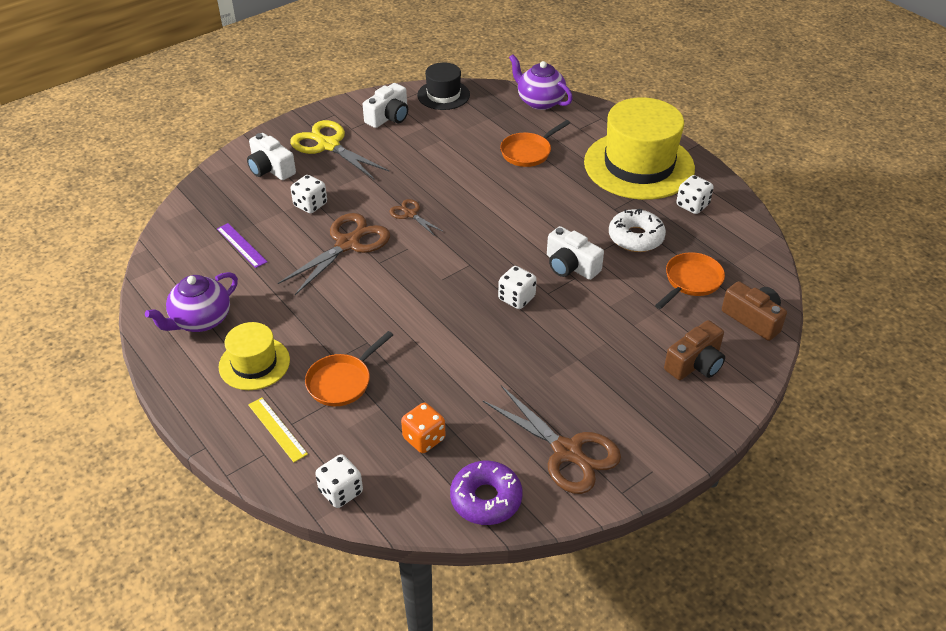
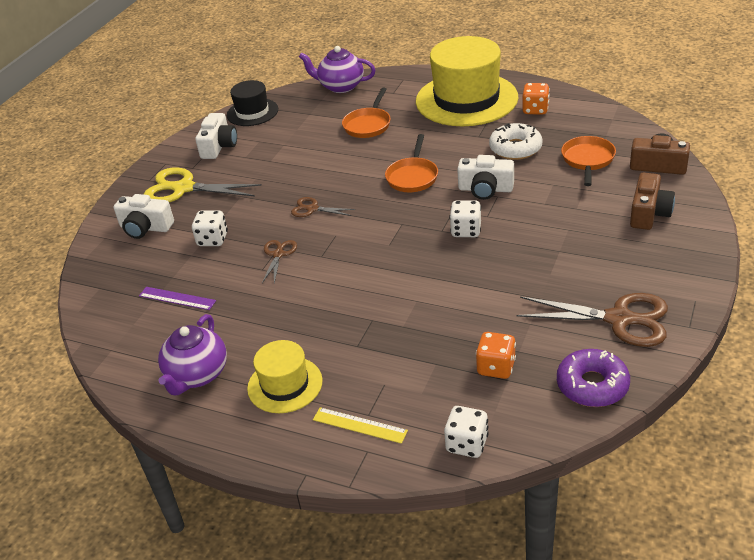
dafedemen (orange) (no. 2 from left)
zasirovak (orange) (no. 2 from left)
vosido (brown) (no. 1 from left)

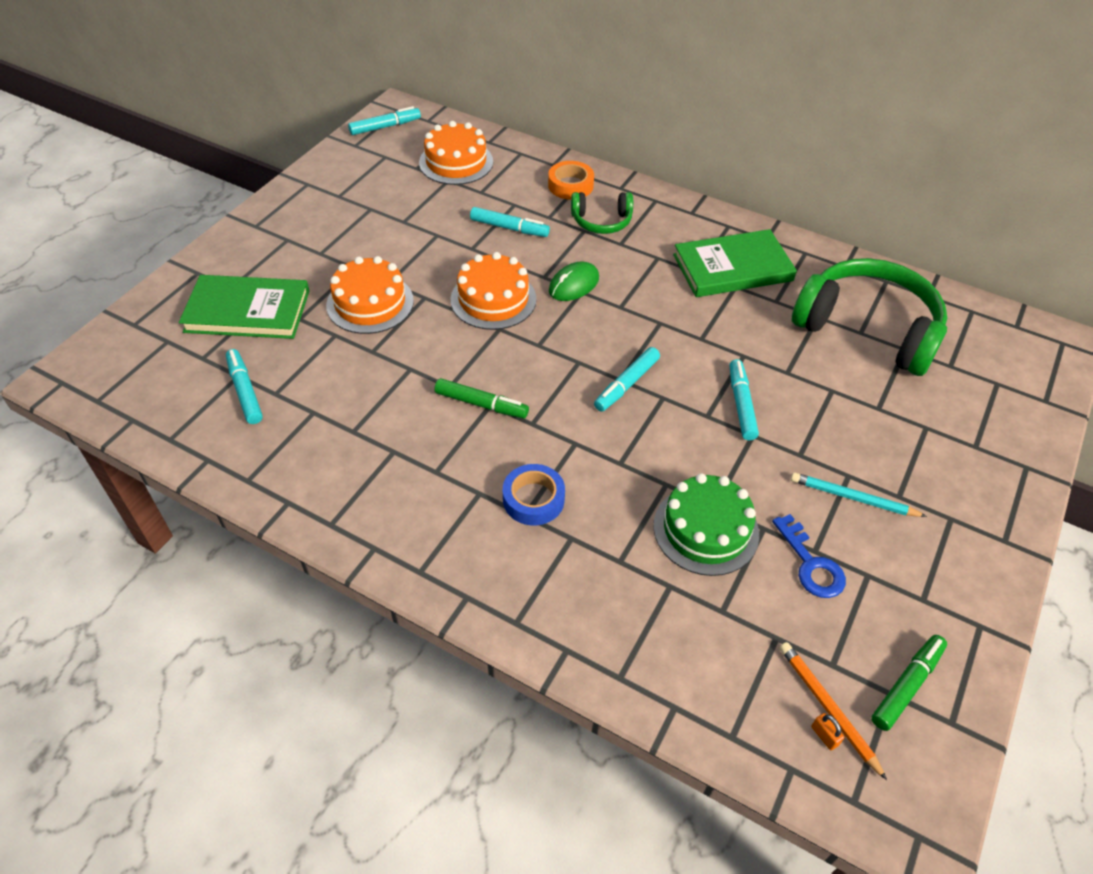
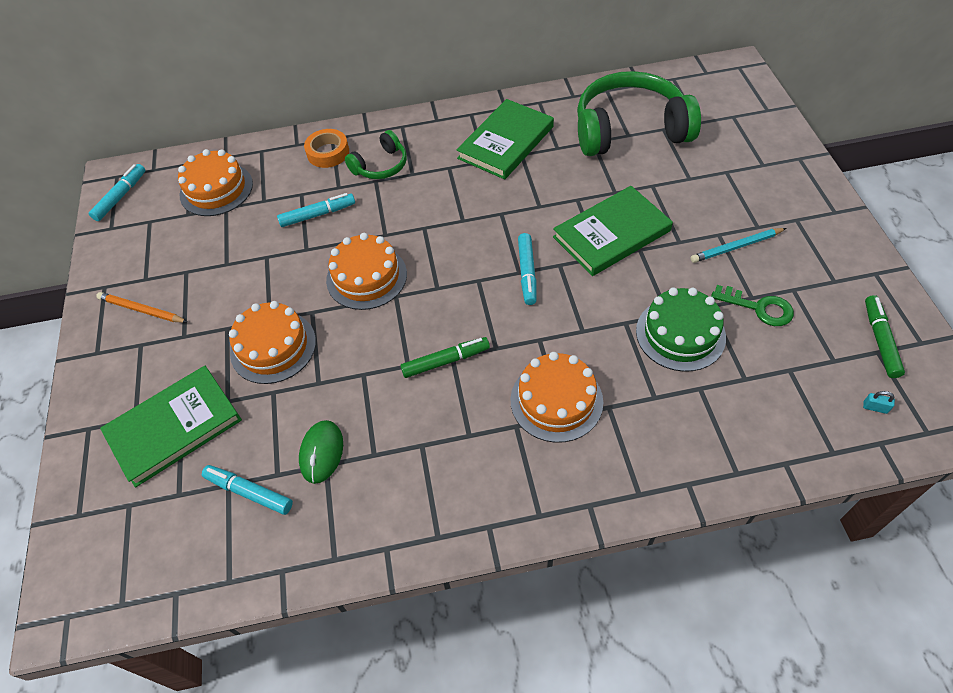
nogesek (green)
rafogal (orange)
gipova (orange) (no. 4 from left)
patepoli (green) (no. 3 from left)
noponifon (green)
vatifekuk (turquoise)

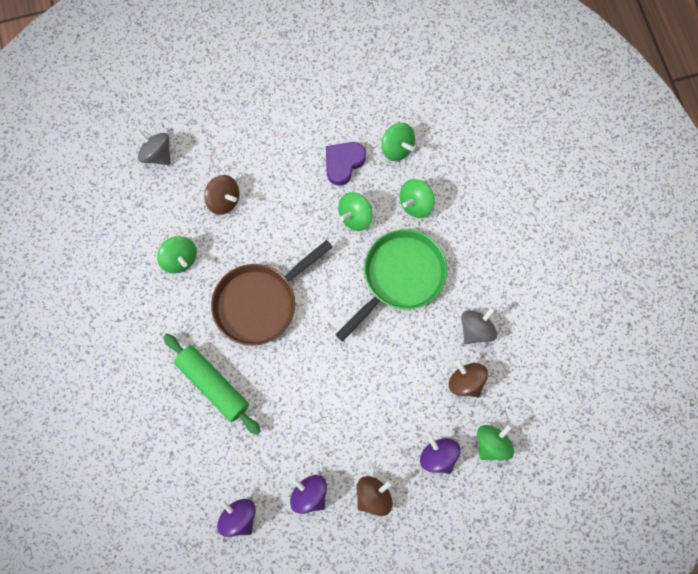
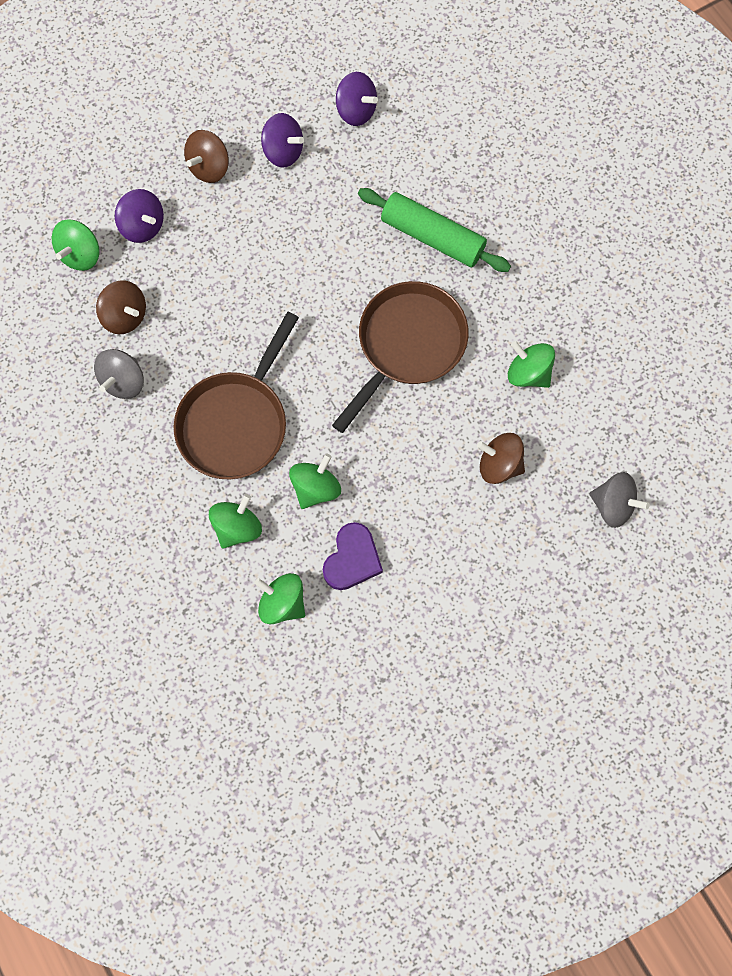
dafedemen (brown) (no. 1 from left)

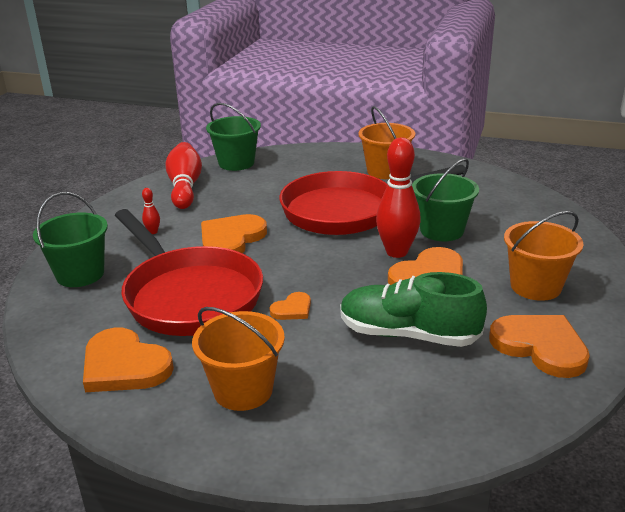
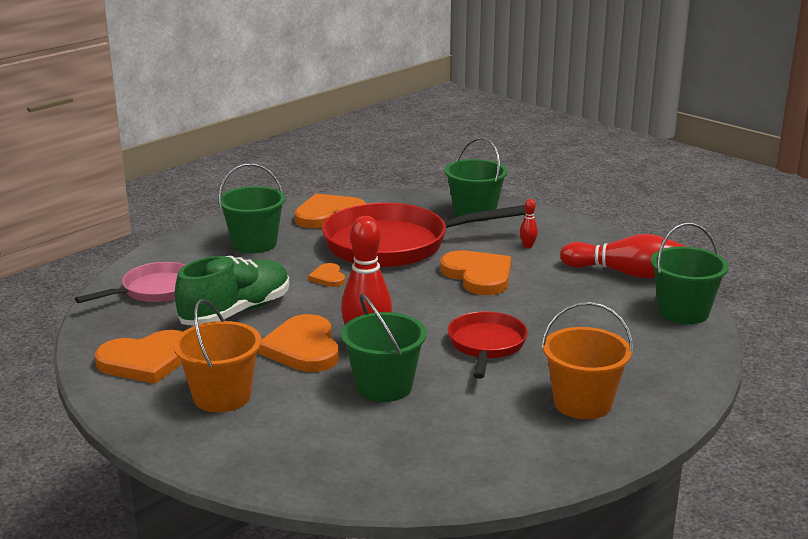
dafedemen (pink)
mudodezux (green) (no. 1 from left)
dafedemen (red) (no. 2 from left)

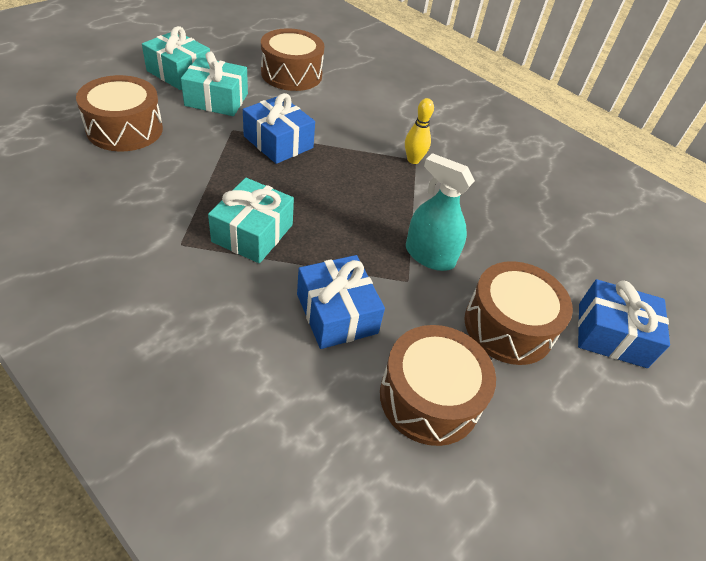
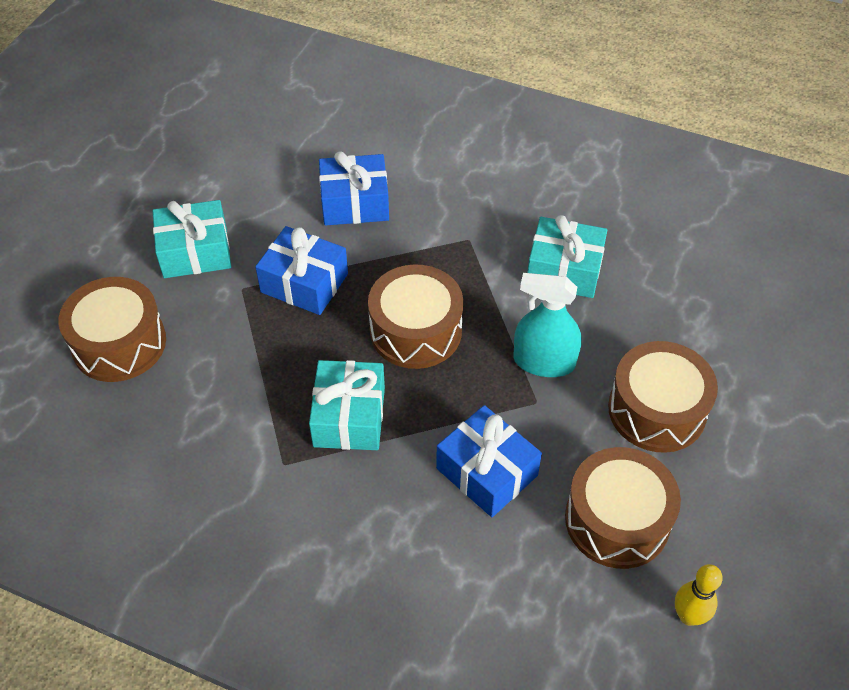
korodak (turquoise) (no. 3 from left)
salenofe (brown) (no. 2 from left)
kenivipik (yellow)
korodak (blue) (no. 2 from left)

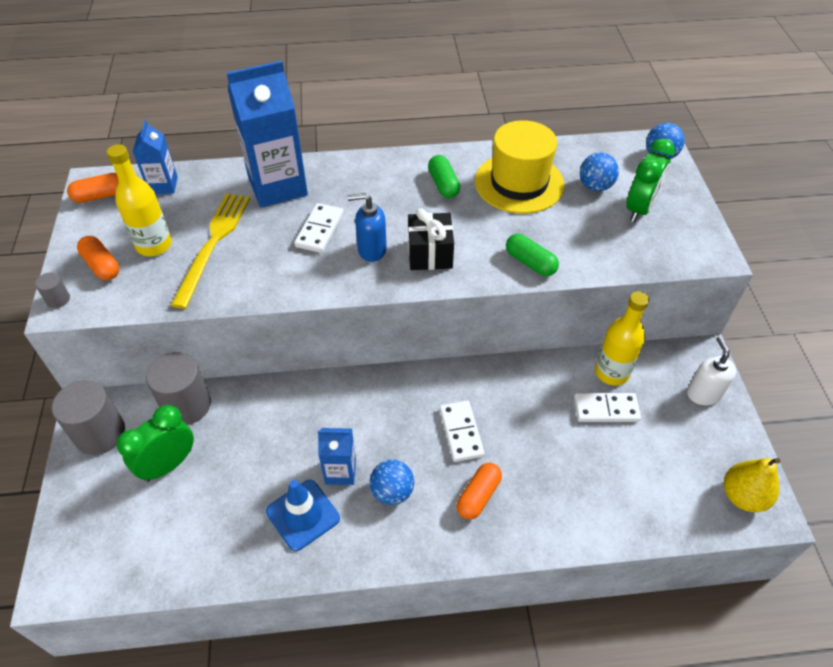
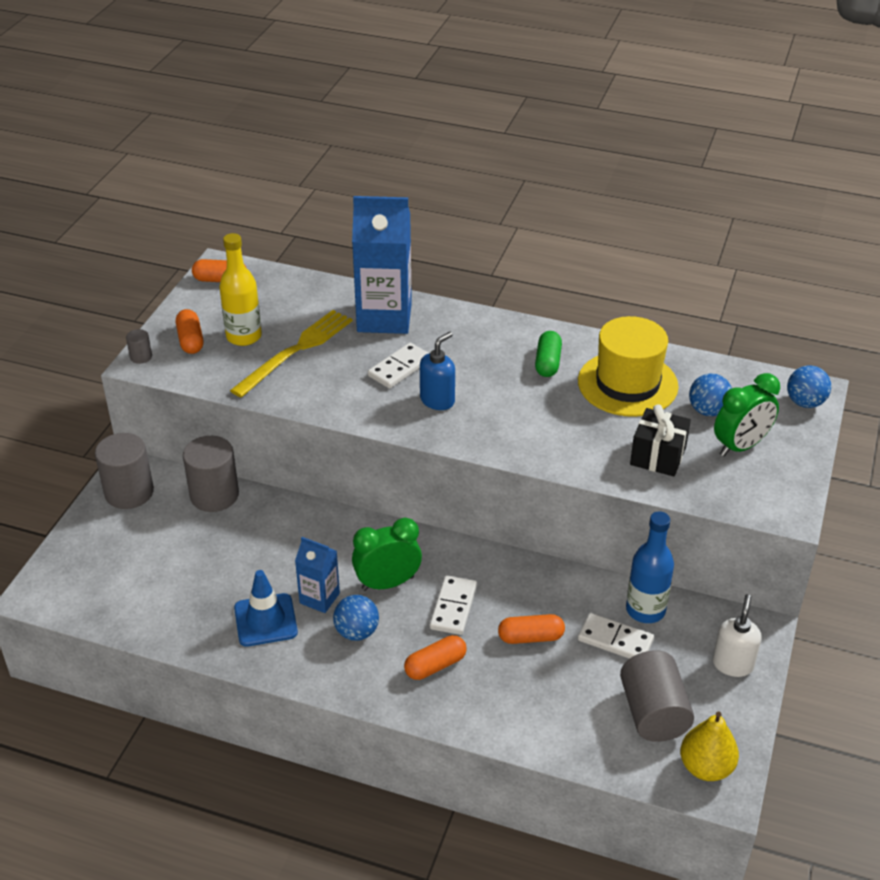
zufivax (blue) (no. 1 from left in the first image)
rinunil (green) (no. 2 from left in the first image)
rinunil (orange) (no. 4 from left)
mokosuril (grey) (no. 4 from left)
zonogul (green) (no. 1 from left)
korodak (black)
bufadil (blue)
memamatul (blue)

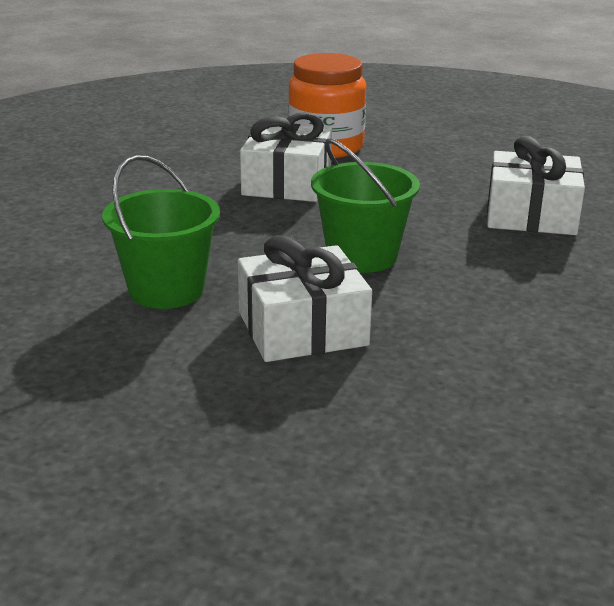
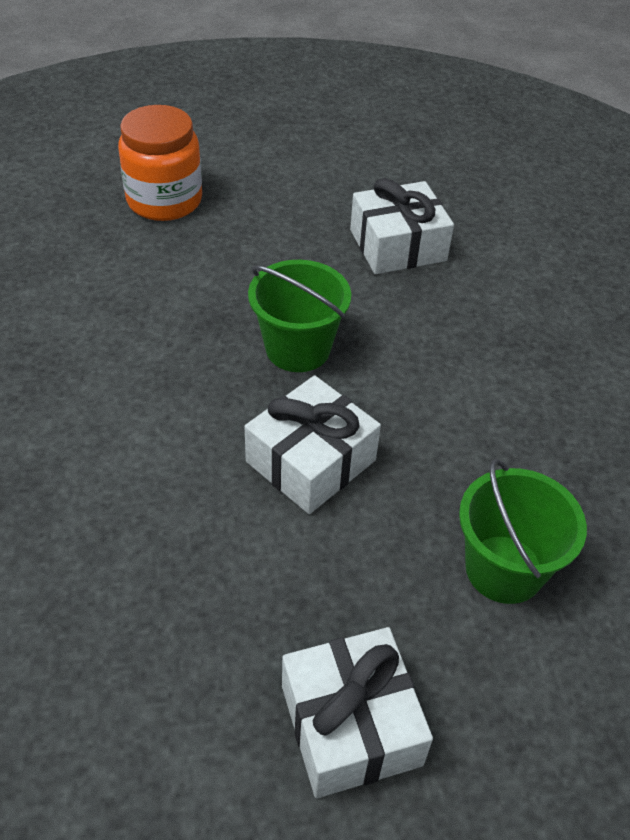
mudodezux (green) (no. 2 from left)
korodak (white) (no. 2 from left)

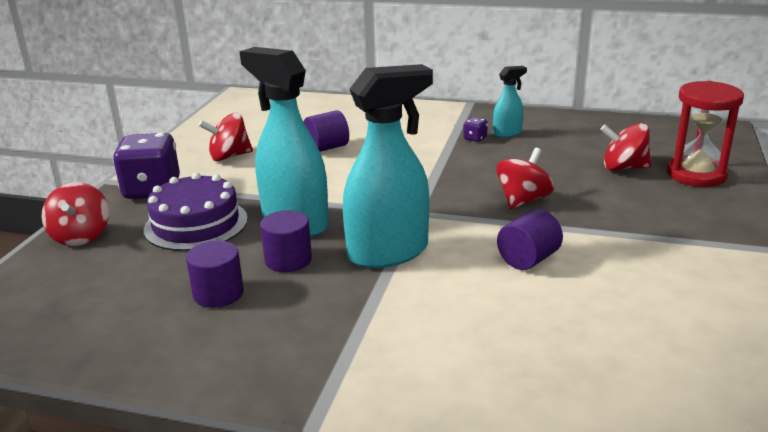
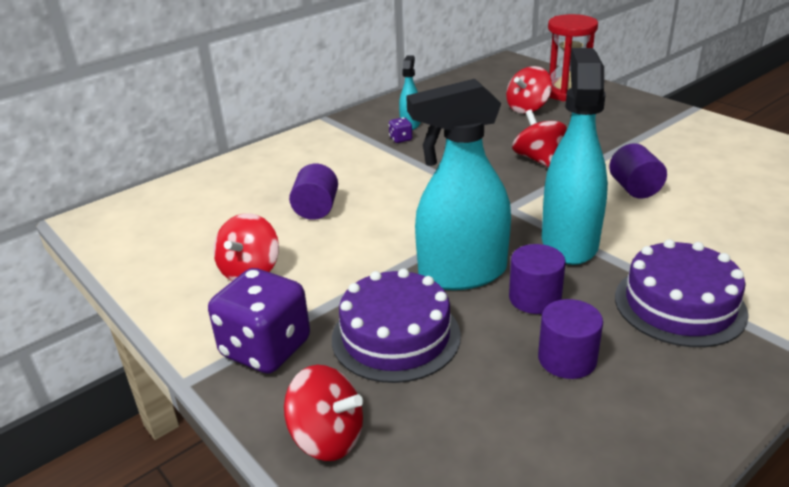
gipova (purple) (no. 2 from left)

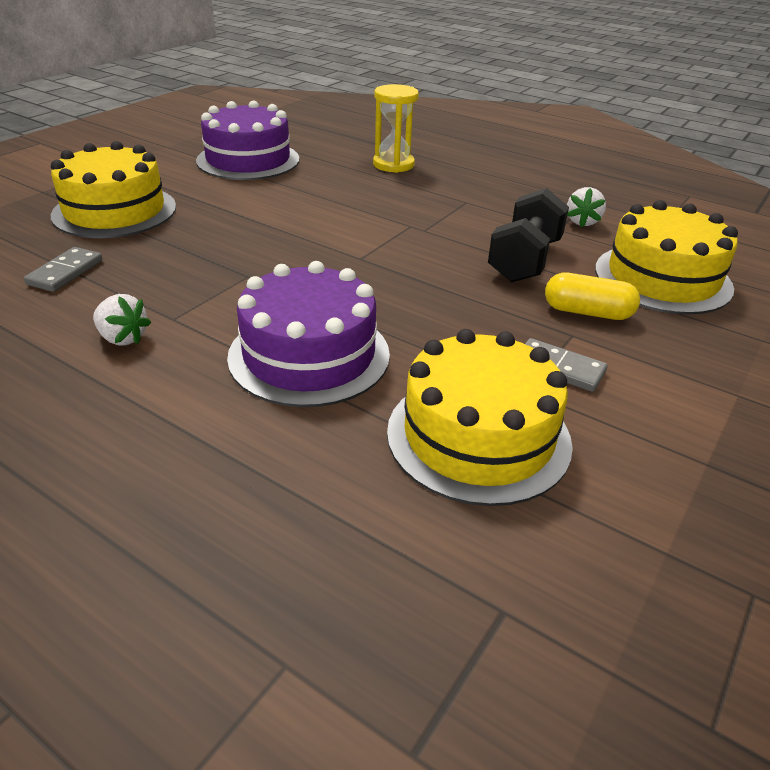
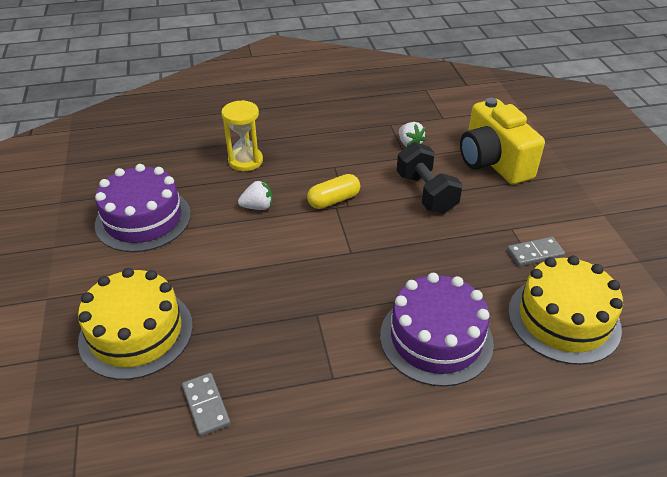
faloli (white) (no. 1 from left)
rinunil (yellow)
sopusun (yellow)

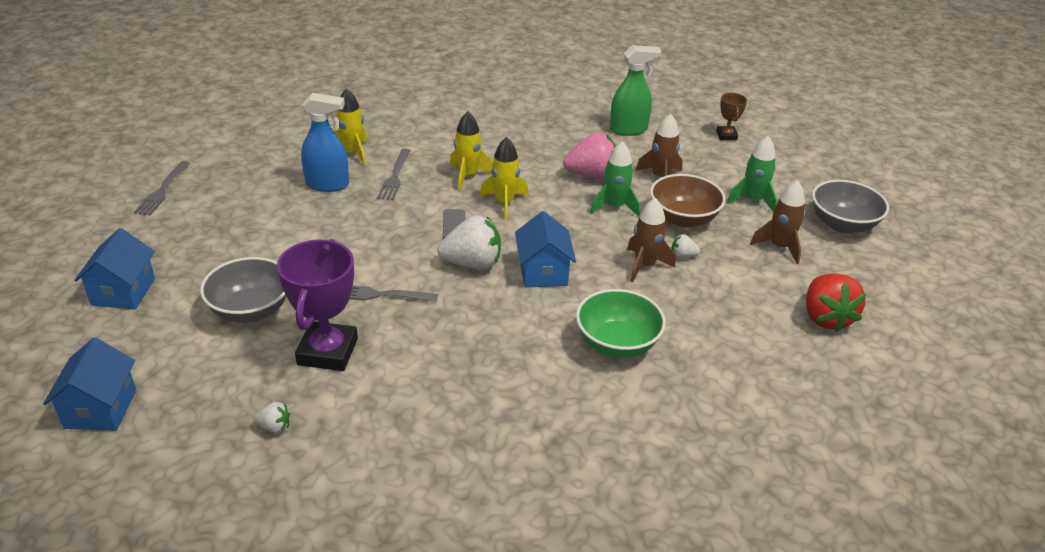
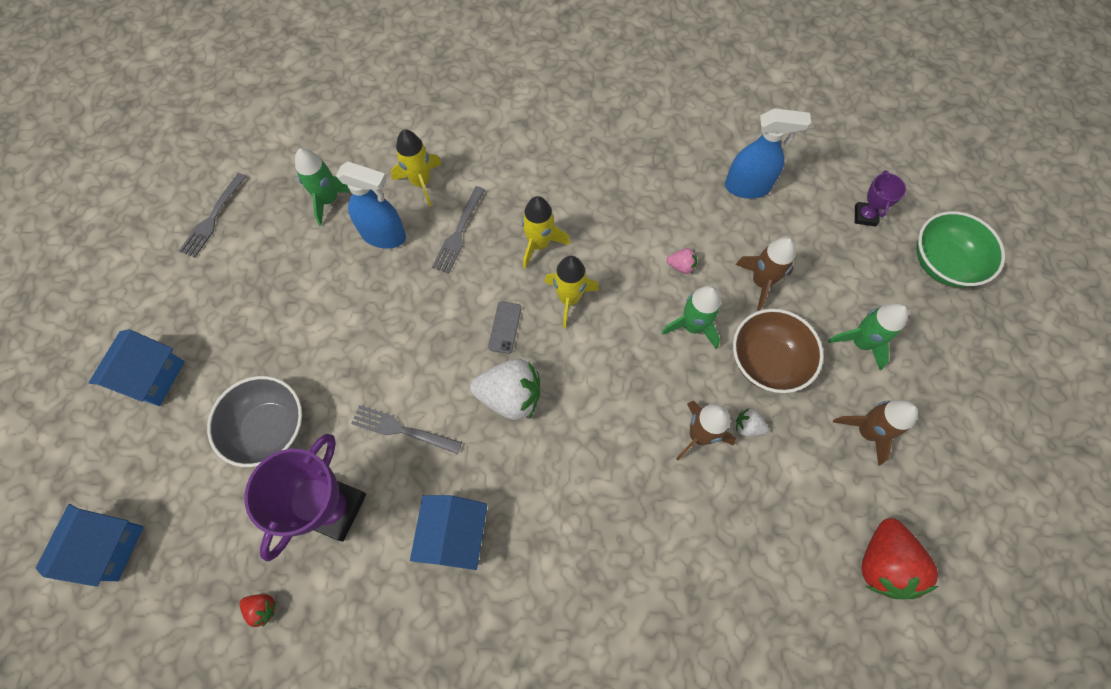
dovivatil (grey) (no. 2 from left in the first image)
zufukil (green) (no. 1 from left)
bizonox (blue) (no. 3 from left)
dovivatil (green)
faloli (red) (no. 1 from left)
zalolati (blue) (no. 2 from left)
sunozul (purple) (no. 2 from left)
faloli (pink)

